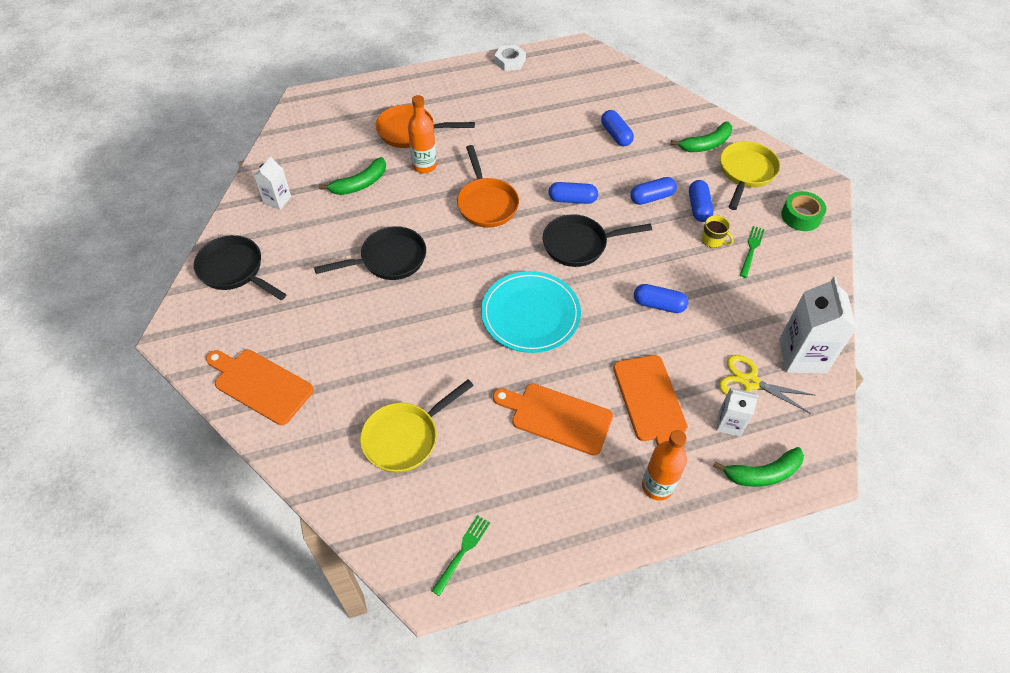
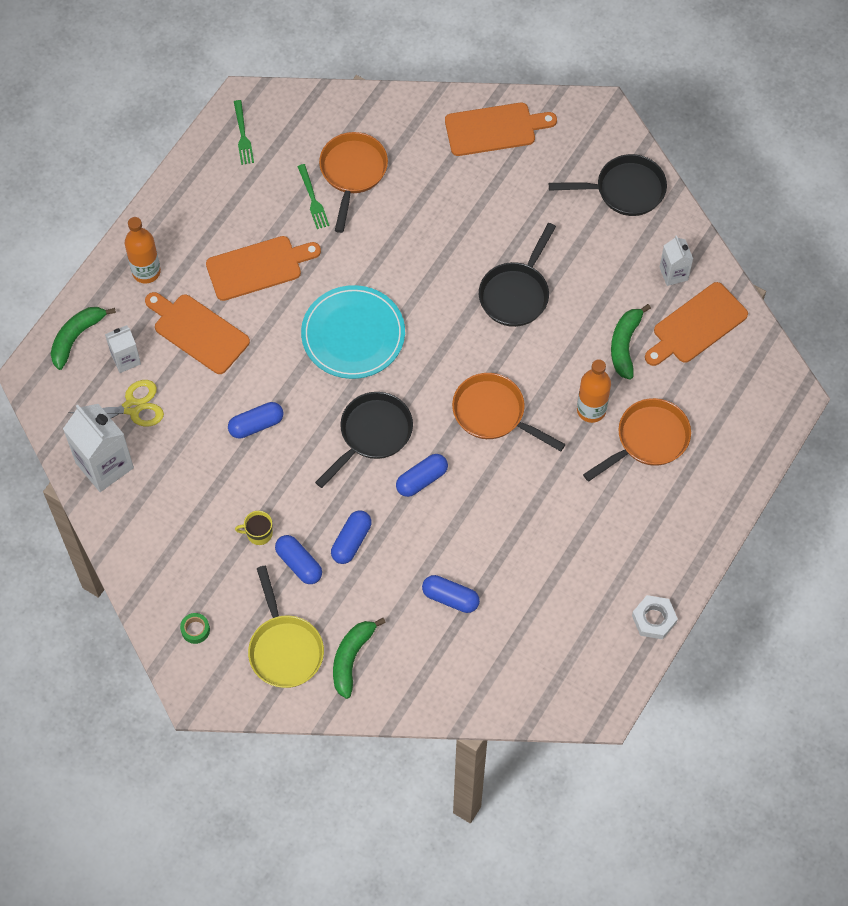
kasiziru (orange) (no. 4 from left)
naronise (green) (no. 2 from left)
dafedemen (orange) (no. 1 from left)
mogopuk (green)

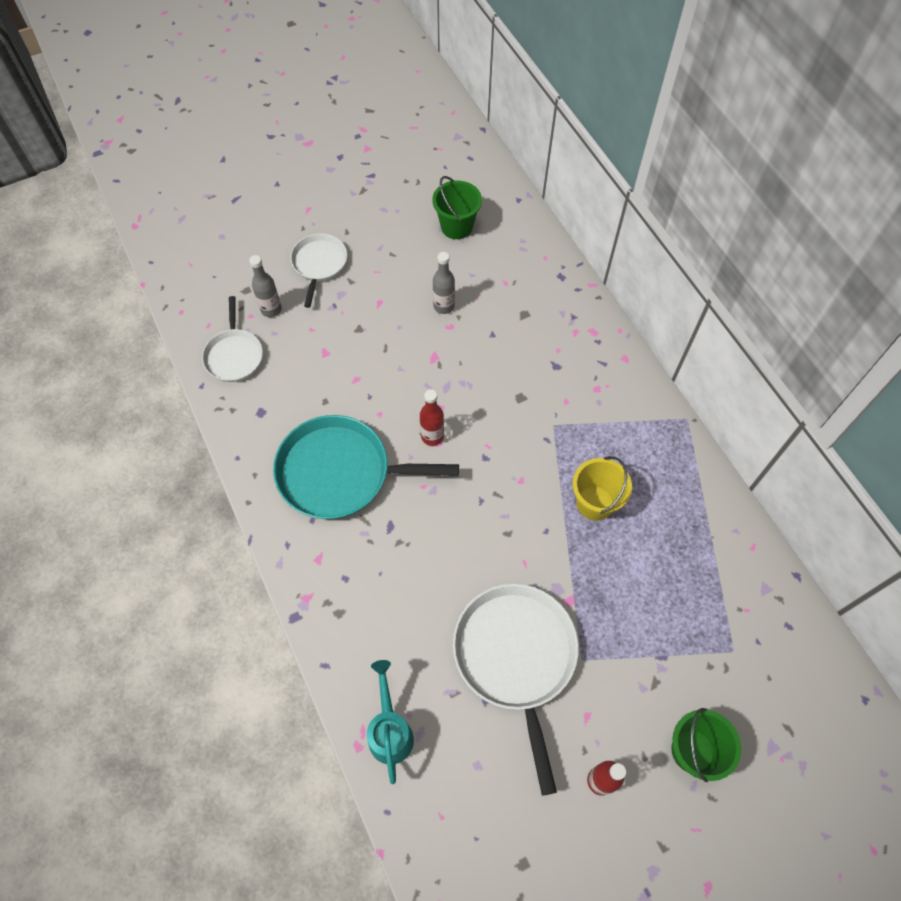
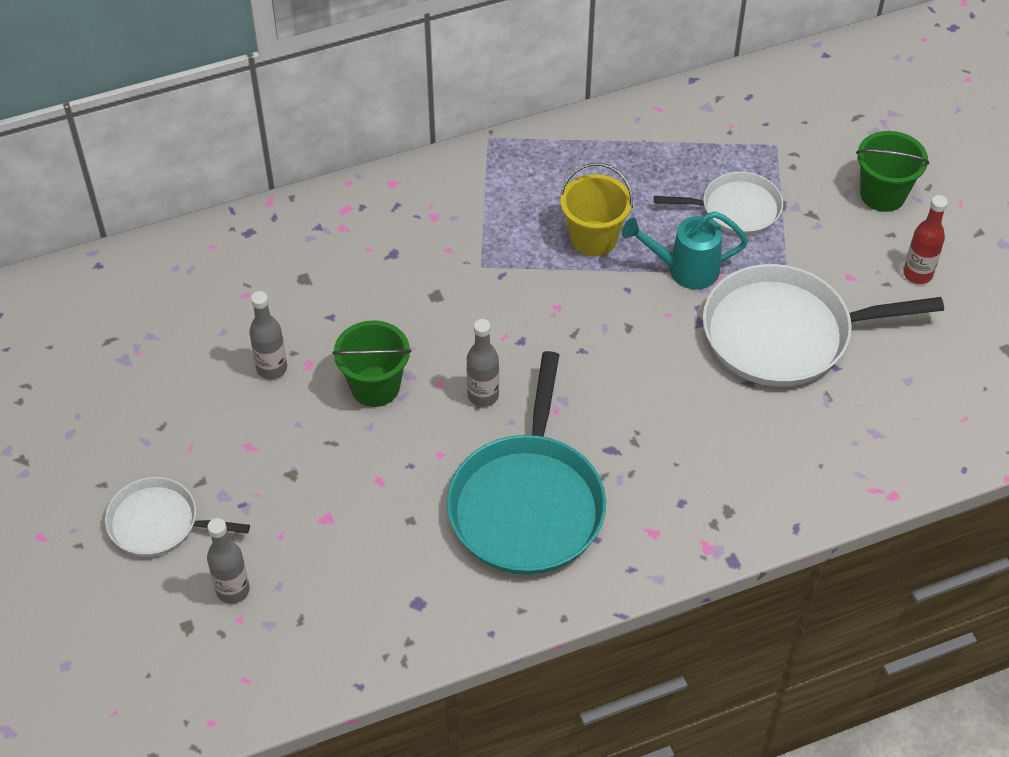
dafedemen (white) (no. 2 from left)
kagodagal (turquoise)
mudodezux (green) (no. 1 from left)
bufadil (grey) (no. 3 from left)

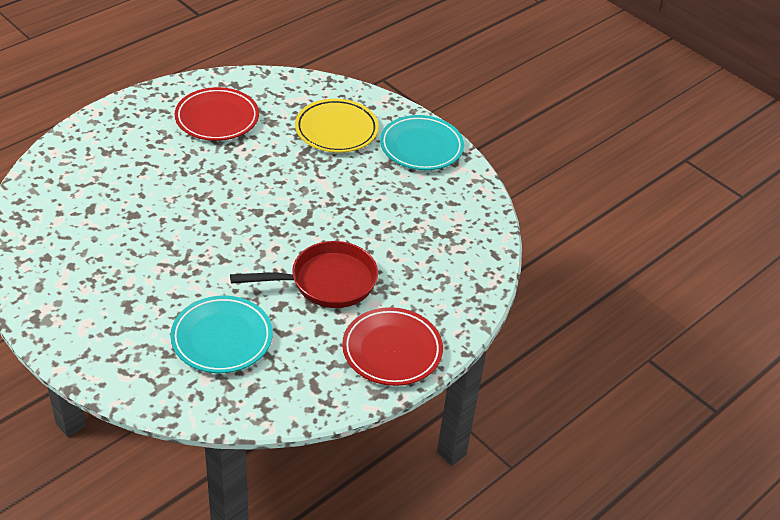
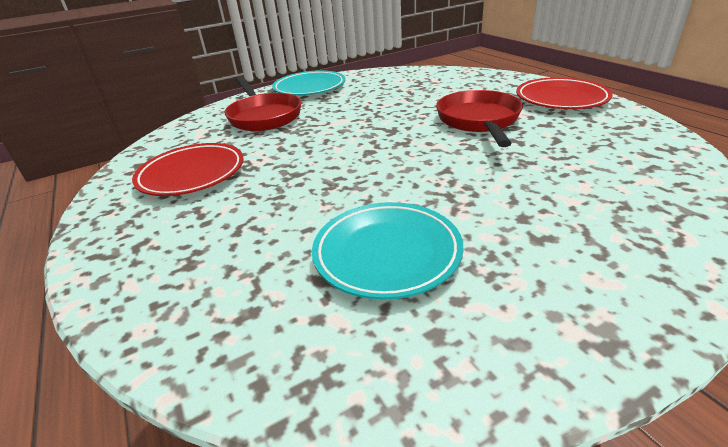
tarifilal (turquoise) (no. 2 from left)
dafedemen (red) (no. 1 from left)

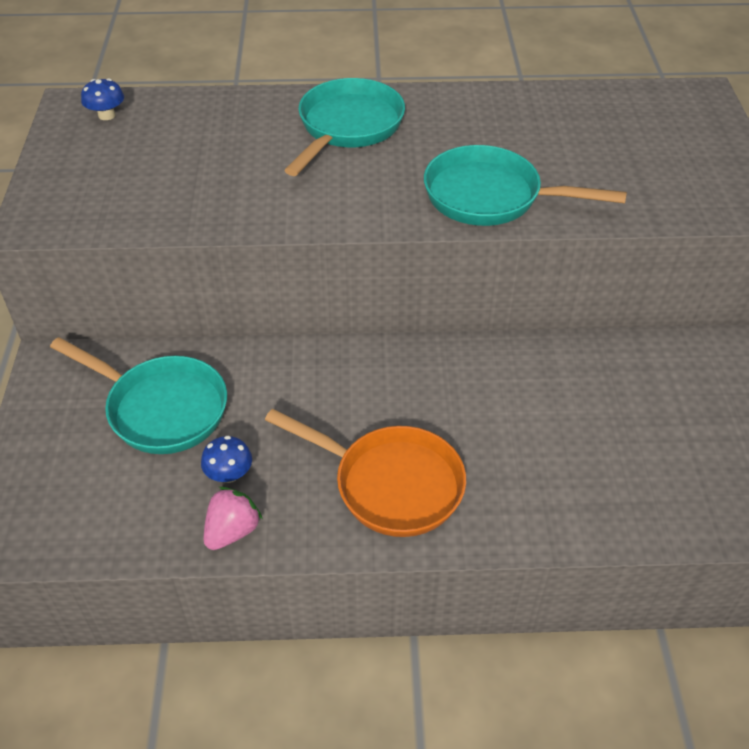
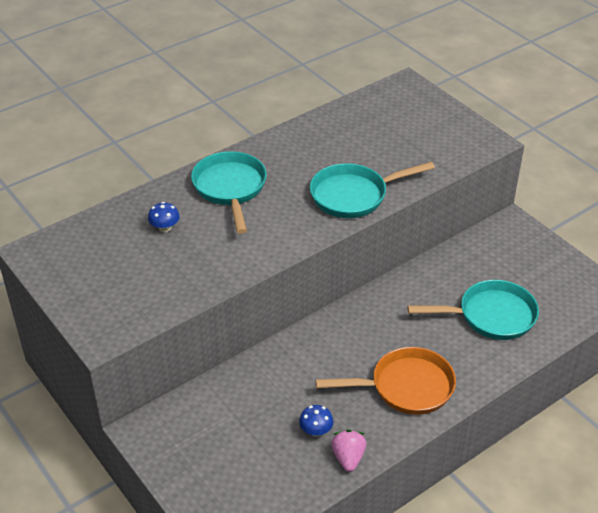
dafedemen (turquoise) (no. 3 from left)
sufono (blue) (no. 1 from left)

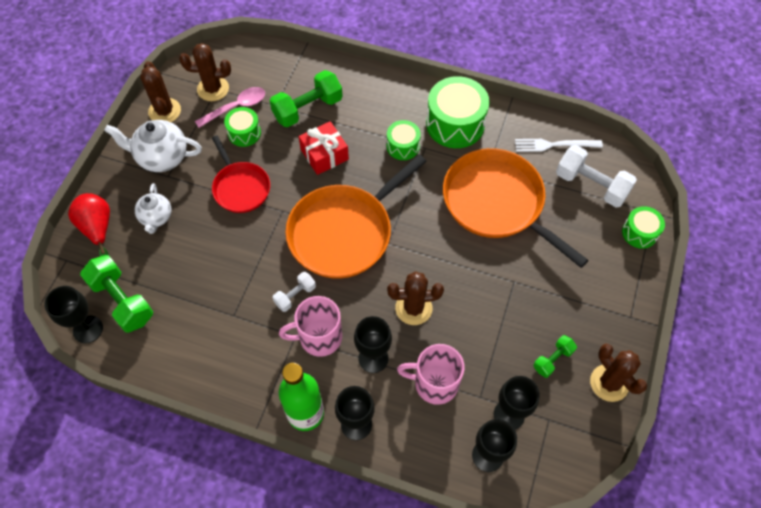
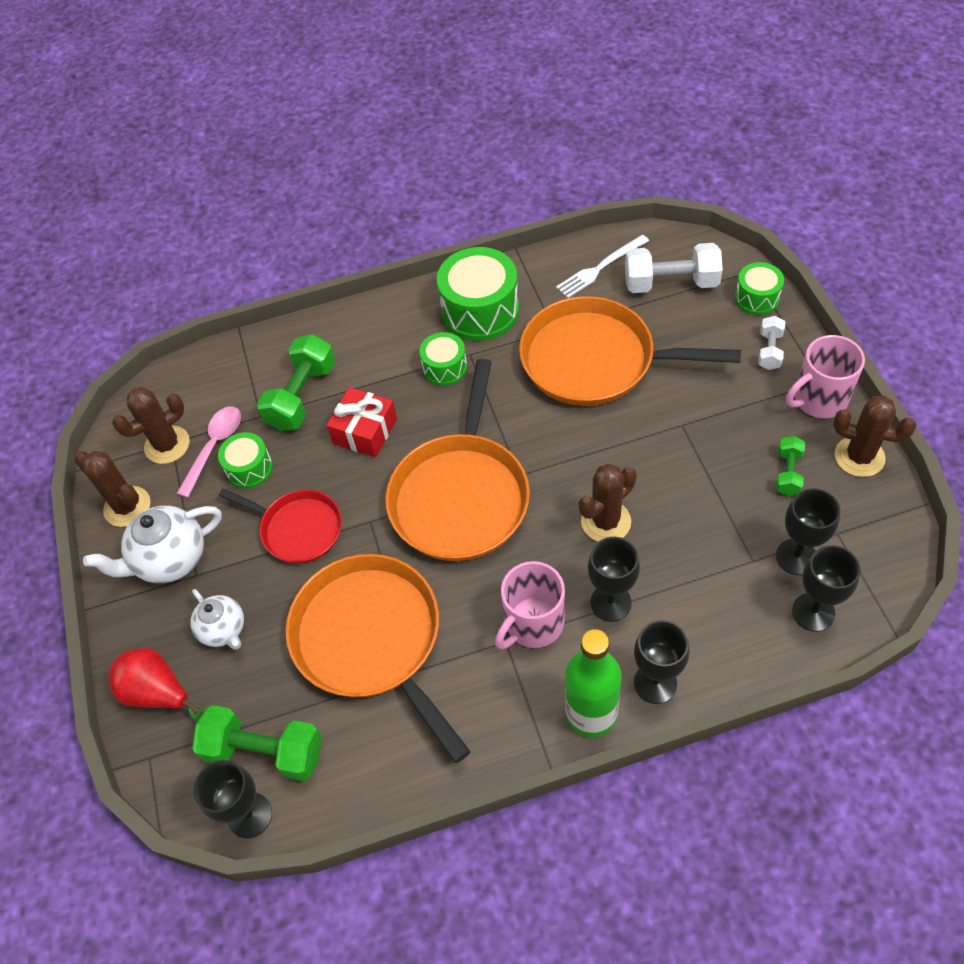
dafedemen (orange) (no. 1 from left)
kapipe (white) (no. 2 from left)
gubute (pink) (no. 2 from left)

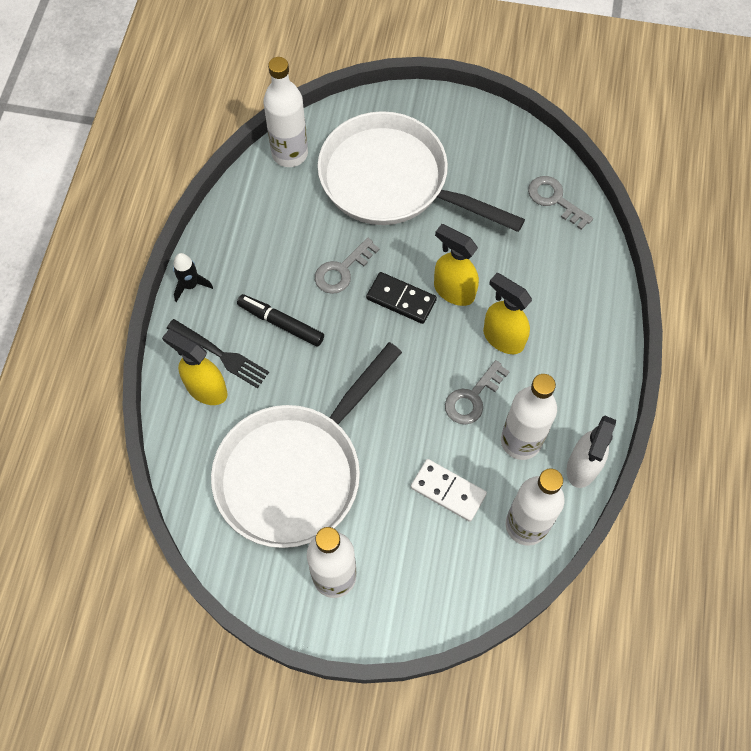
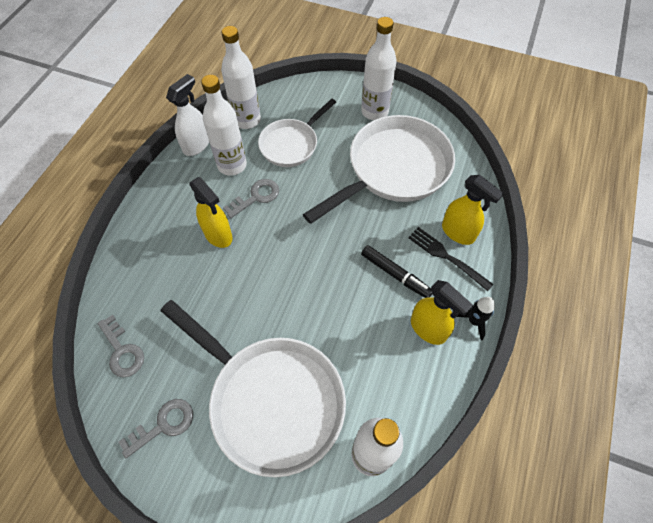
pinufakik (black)
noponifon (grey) (no. 2 from left)
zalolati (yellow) (no. 2 from left)
dafedemen (white) (no. 2 from left)

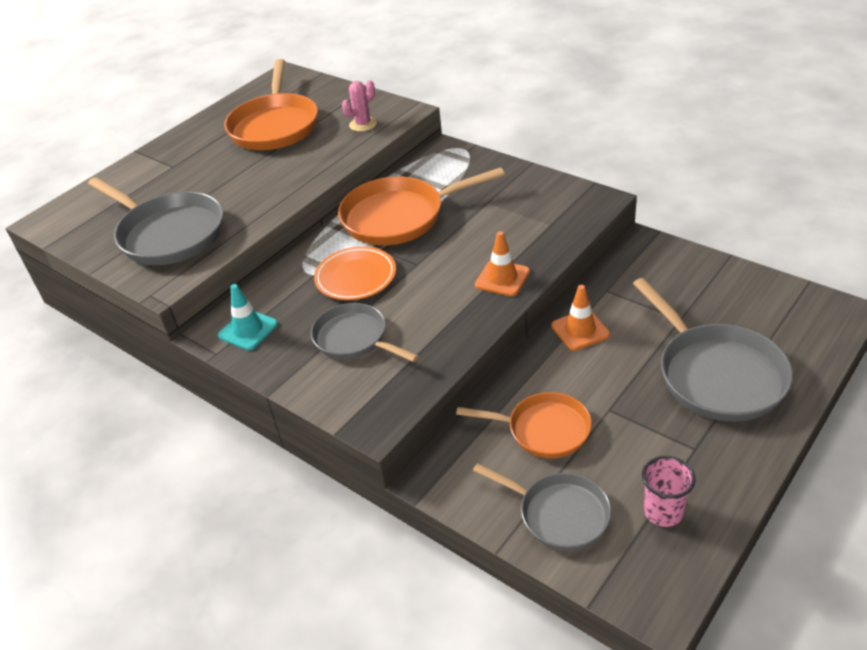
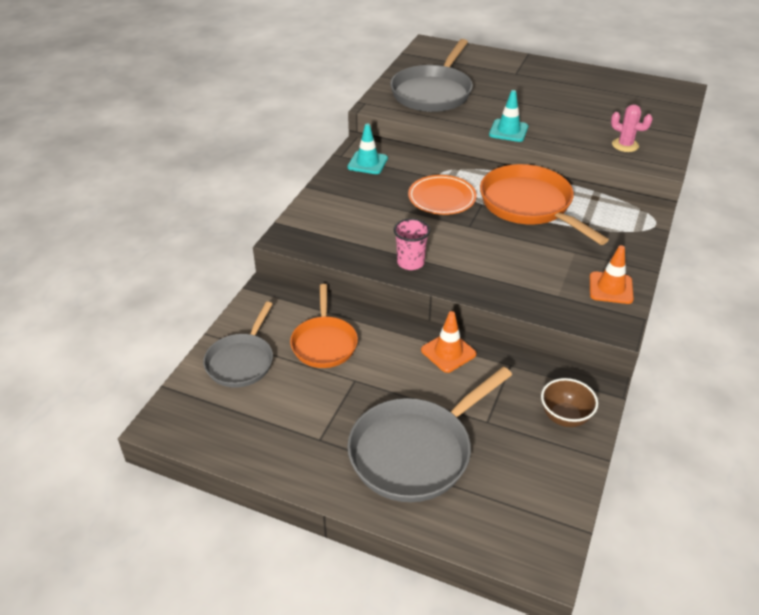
dafedemen (orange) (no. 1 from left in the first image)
dafedemen (grey) (no. 2 from left in the first image)
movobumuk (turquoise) (no. 2 from left)
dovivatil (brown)
movobumuk (orange) (no. 2 from left)
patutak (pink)

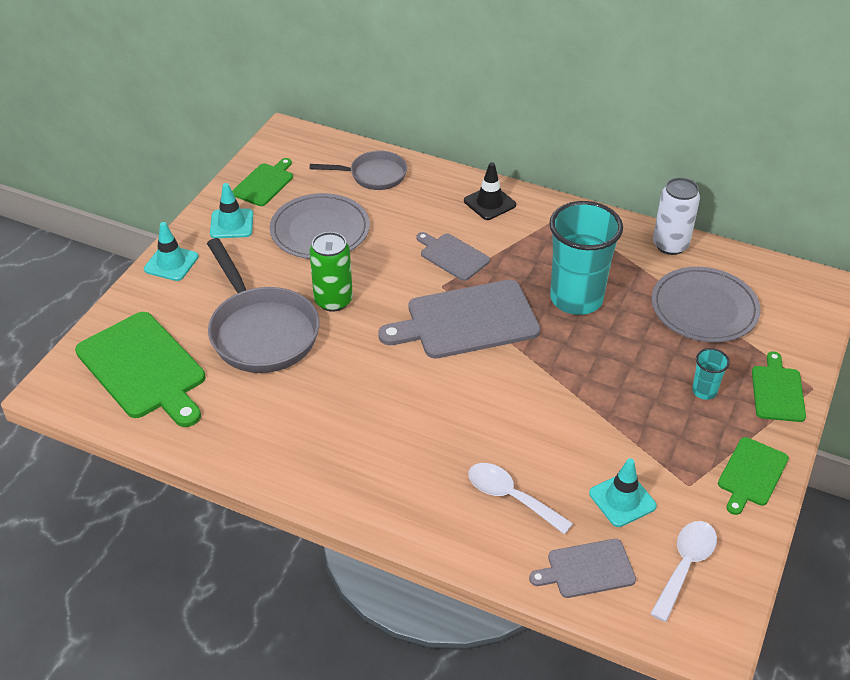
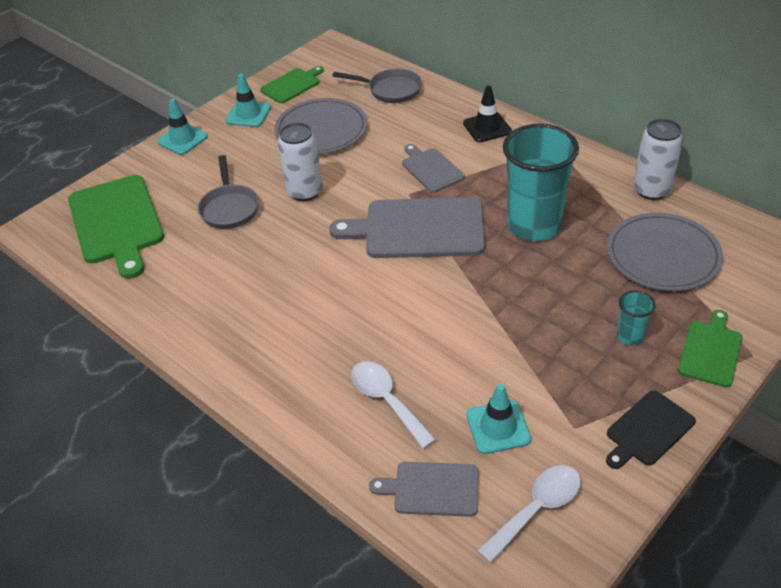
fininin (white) (no. 1 from left)
kasiziru (black)
dafedemen (grey) (no. 1 from left)

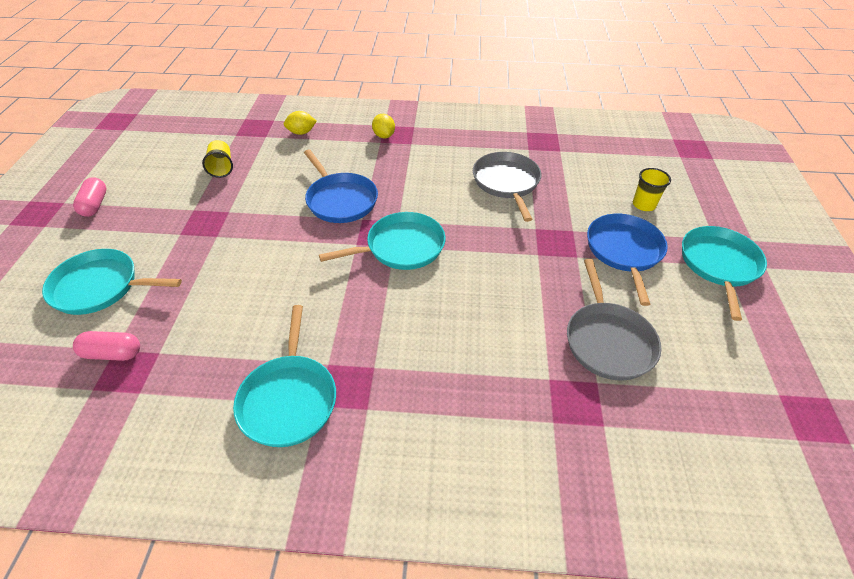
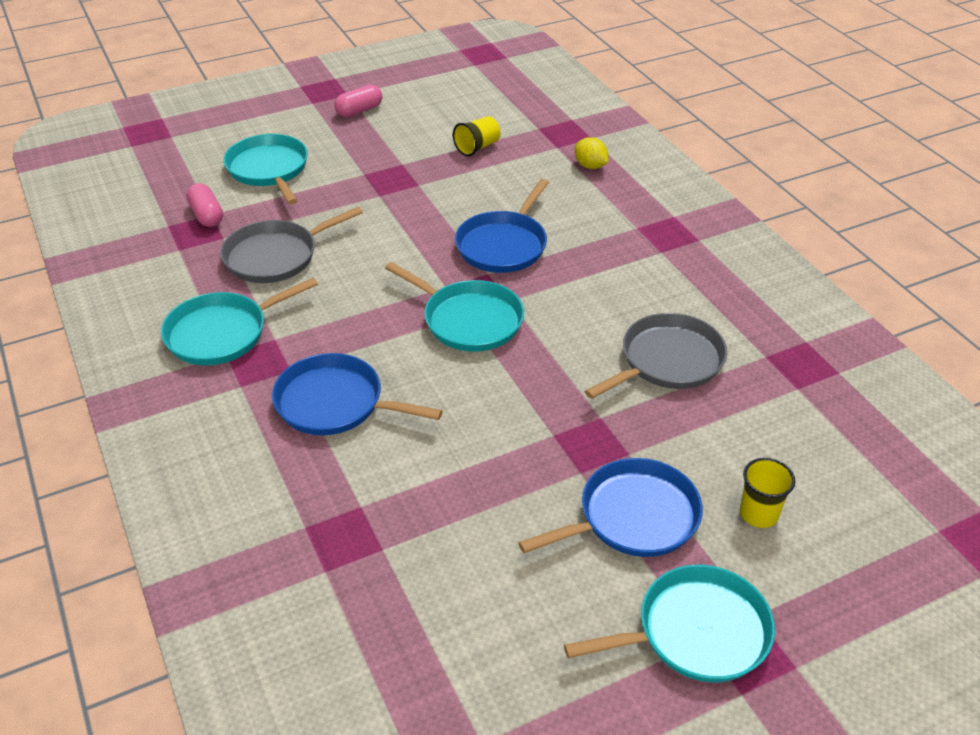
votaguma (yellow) (no. 2 from left in the first image)
dafedemen (blue) (no. 1 from left)
dafedemen (grey) (no. 1 from left)

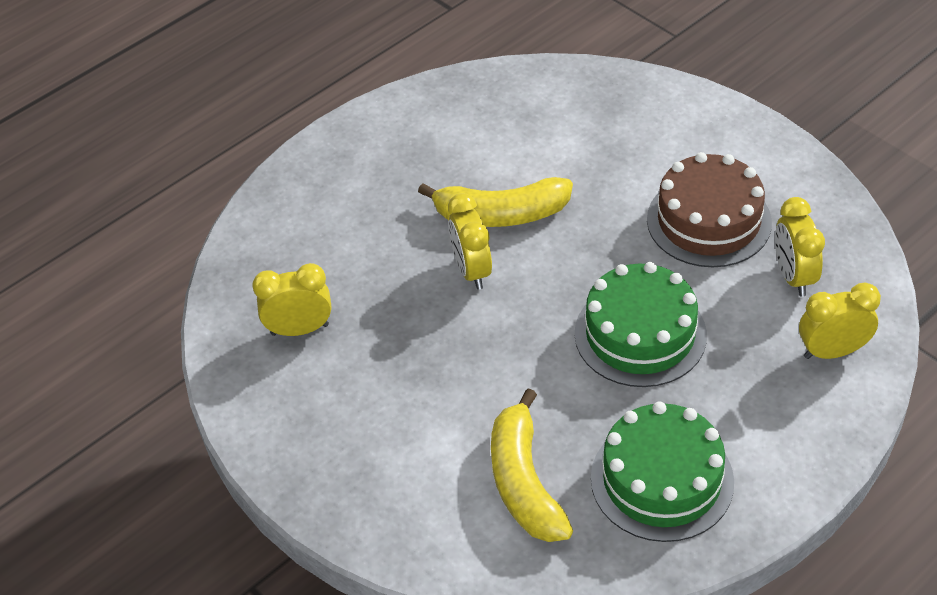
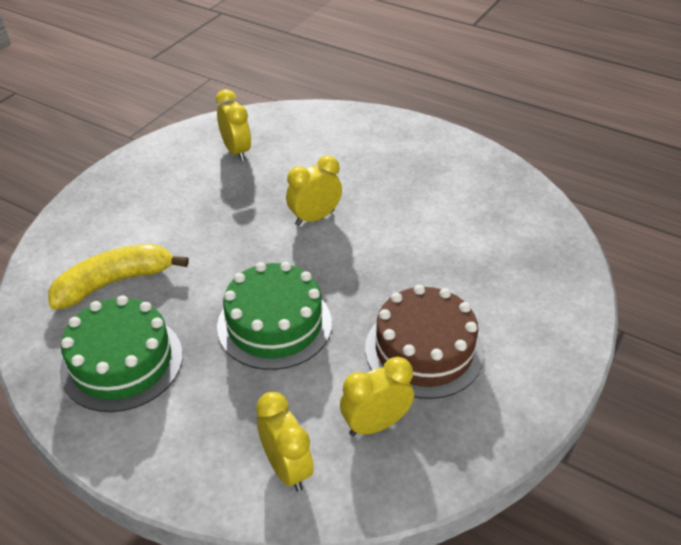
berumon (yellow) (no. 1 from left in the first image)

